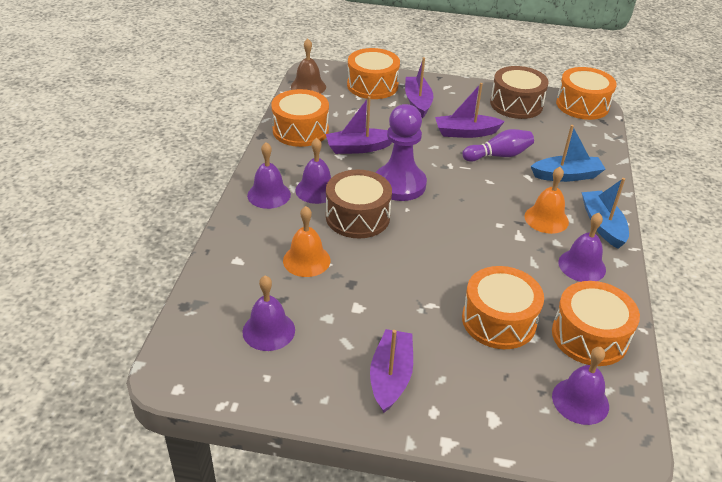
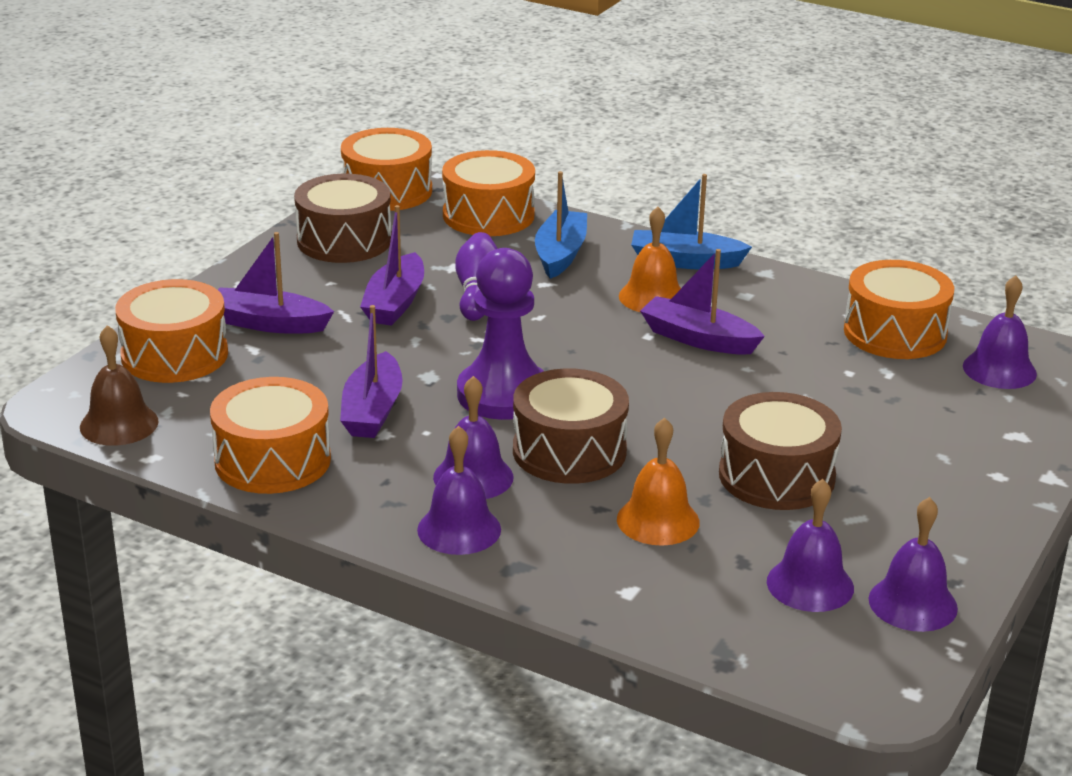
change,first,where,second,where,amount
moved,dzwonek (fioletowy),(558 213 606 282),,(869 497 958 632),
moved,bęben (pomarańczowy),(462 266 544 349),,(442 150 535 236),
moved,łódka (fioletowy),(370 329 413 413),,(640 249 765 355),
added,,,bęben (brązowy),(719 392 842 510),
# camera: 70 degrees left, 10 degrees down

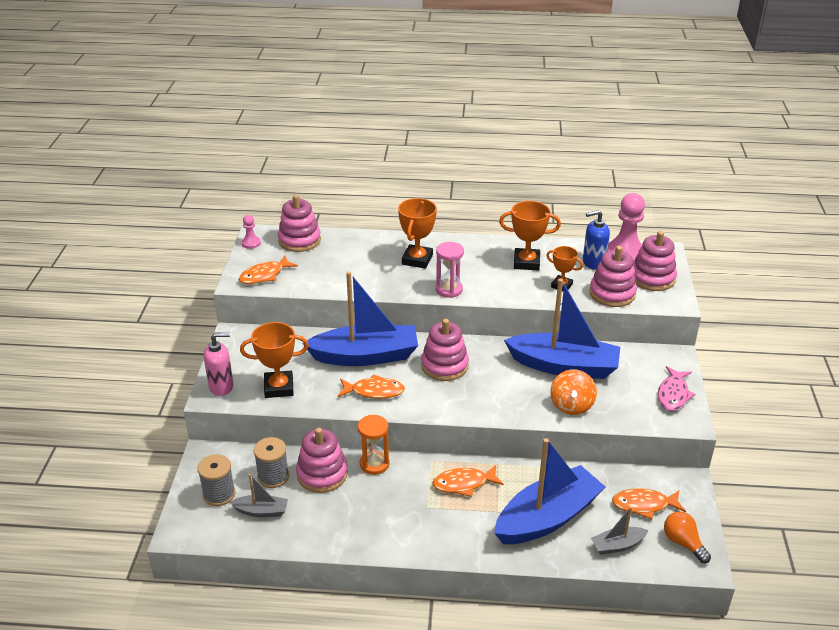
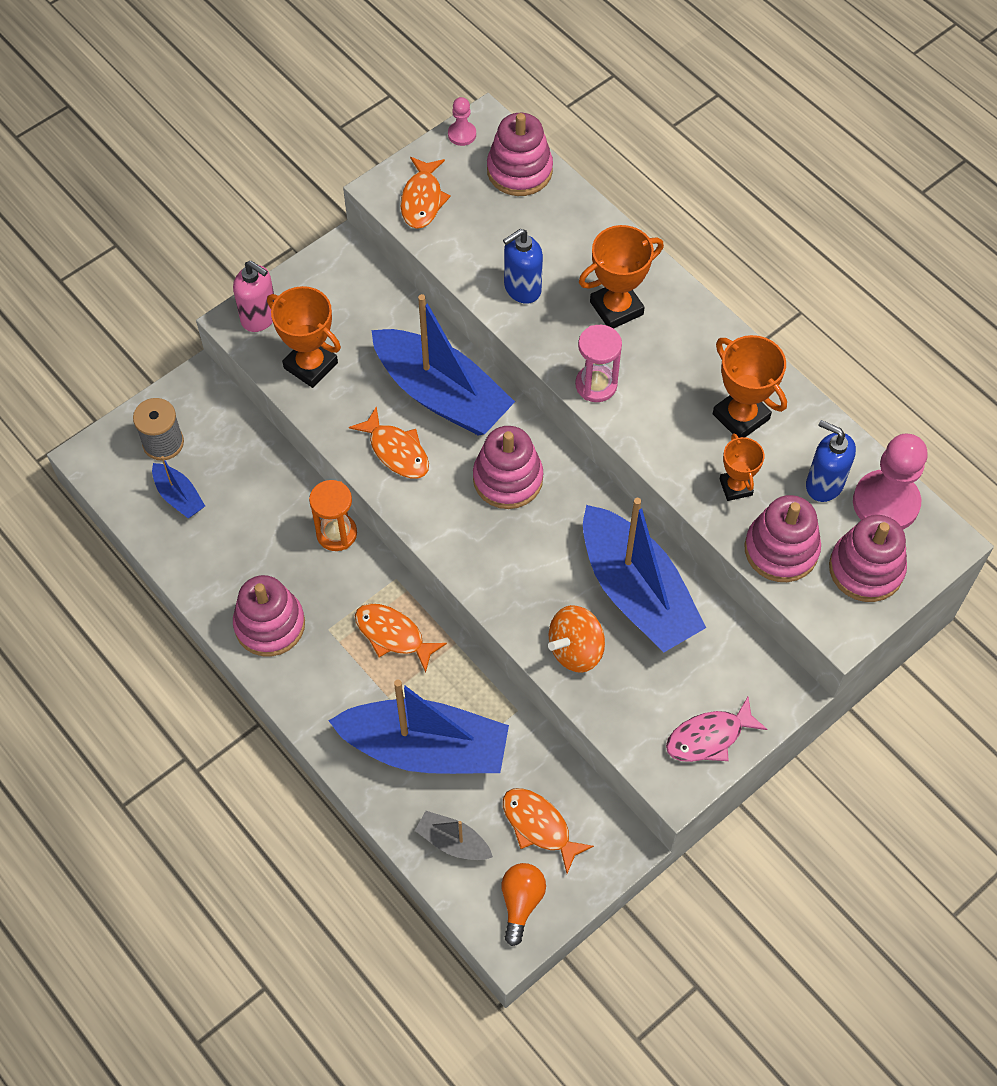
change,first,where,second,where,amount
turned,ryba (pomarańczowy),(239 255 298 284),,(401 157 451 229),90 degrees counterclockwise
moved,zabawka nakładanka (różowy),(296 428 348 493),,(233 575 305 657),
removed,szpulka (szary),(254 437 289 488),,,
recoloured,łódka (szary),(230 474 288 517),łódka (niebieski),(152 456 205 518),
added,,,dozownik mydła (niebieski),(503 229 543 304),
# camera: 45 degrees right, 25 degrees up

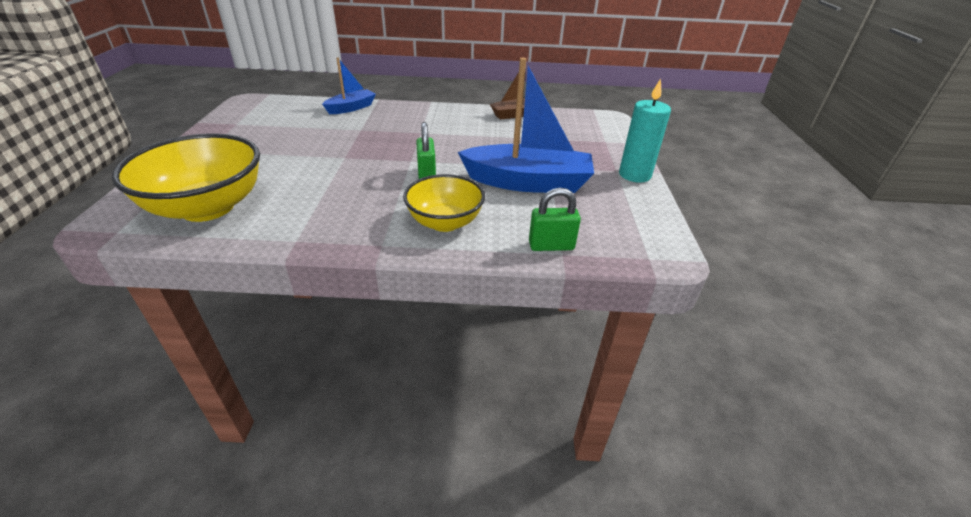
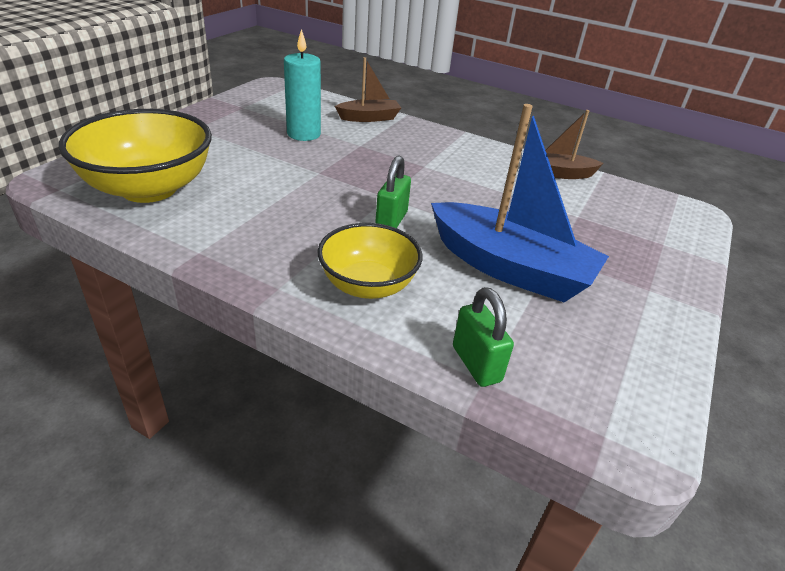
change,first,where,second,where,amount
recoloured,łódka (niebieski),(322 58 376 114),łódka (brązowy),(335 57 401 122),
moved,świeca (turkusowy),(619 78 671 183),,(284 29 321 141),
turned,kłódka (zielony),(529 188 581 251),,(453 287 514 387),45 degrees clockwise
# camera: 25 degrees right, 0 degrees up

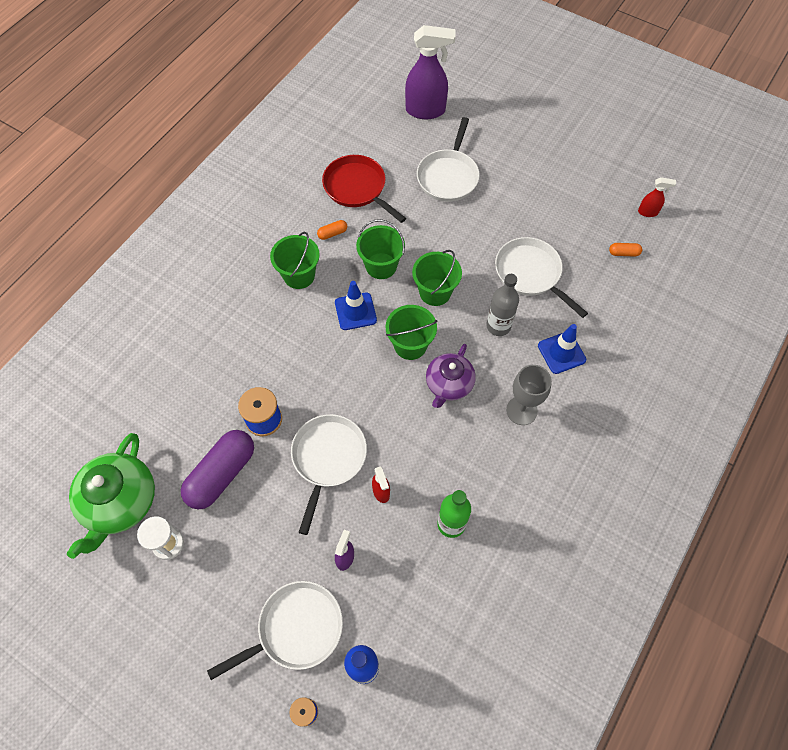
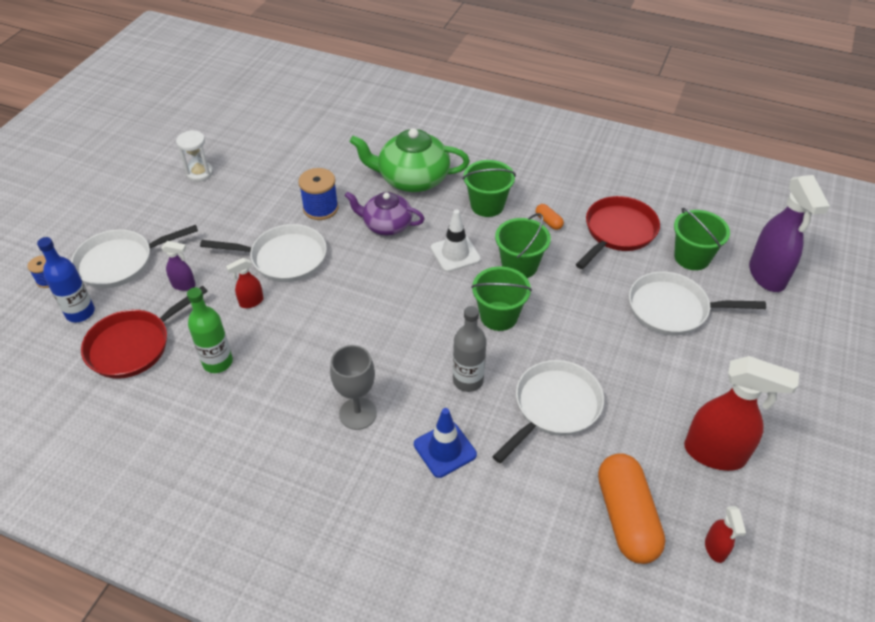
change,first,where,second,where,amount
resized,kapsułka (pomarańczowy),(609 243 642 256),,(598 453 665 564),x2.39
recoloured,pachołek (niebieski),(335 281 377 330),pachołek (biały),(431 209 481 272),
moved,wiadro (zielony),(386 305 437 360),,(674 208 730 270),
moved,imbryk (fioletowy),(426 344 476 408),,(345 192 425 235),
removed,kapsułka (fioletowy),(181 430 254 509),,,
moved,imbryk (zielony),(67 433 155 559),,(350 128 470 192),
turned,patelnia (biały),(207 581 343 680),,(71 225 198 288),105 degrees clockwise
added,,,patelnia (czerwony),(81 286 208 379),
added,,,spryskiwacz (czerwony),(684 356 799 471),
# camera: 80 degrees right, 15 degrees down

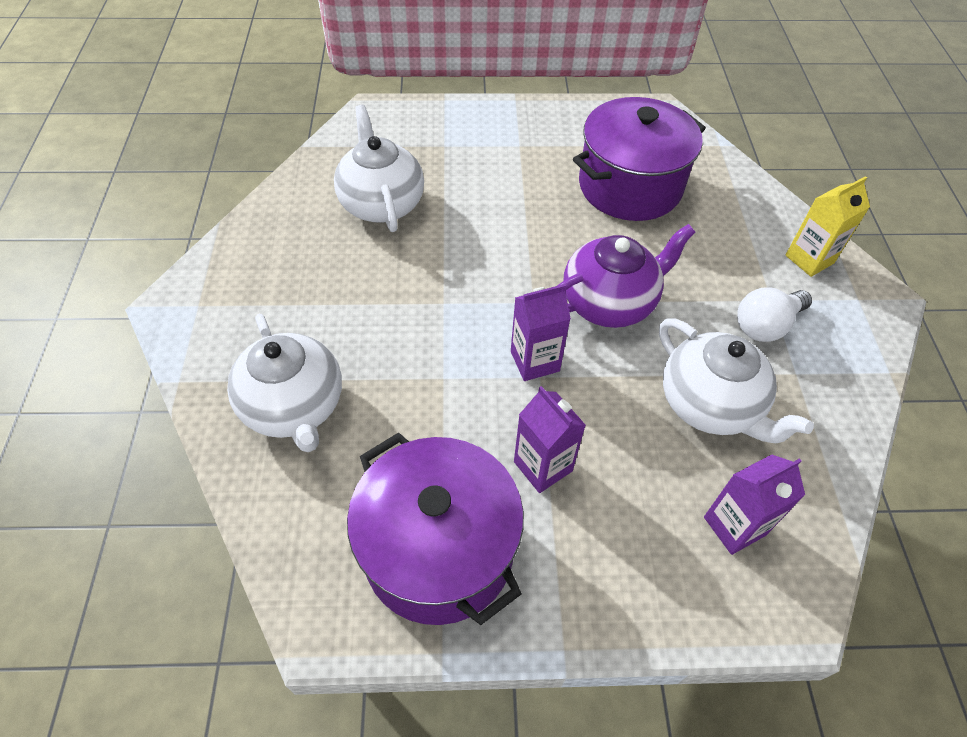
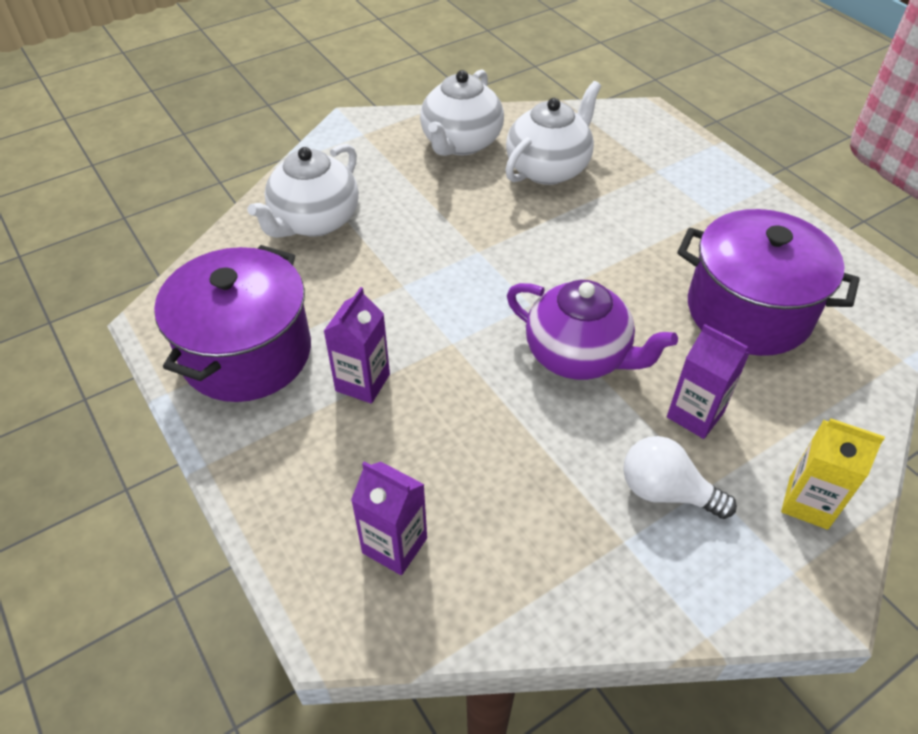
change,first,where,second,where,amount
moved,karton mleka (fioletowy),(511 284 571 381),,(667 324 750 439),
moved,imbryk (biały),(659 318 814 443),,(420 70 504 156),
# camera: 60 degrees right, 5 degrees down

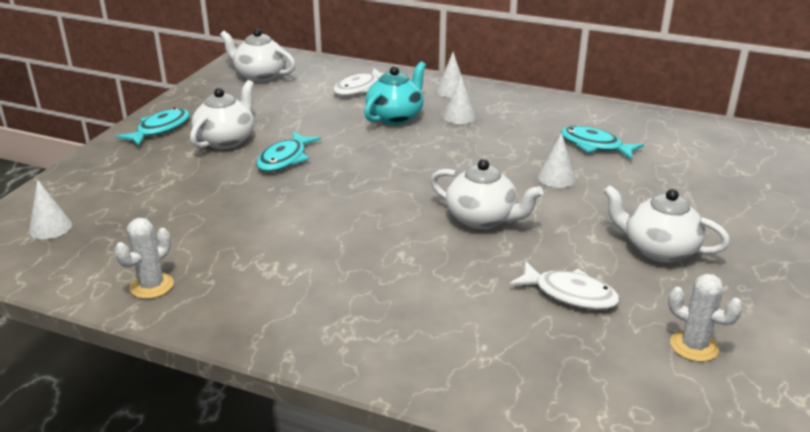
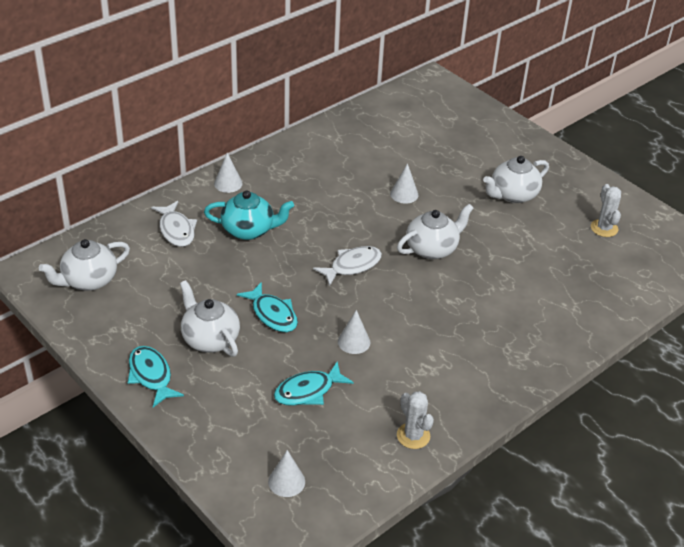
change,first,where,second,where,amount
turned,imbryk (turkusowy),(364 62 426 125),,(204 190 294 240),120 degrees clockwise
moved,stożek (biały),(443 76 476 124),,(338 310 370 354),
moved,ryba (turkusowy),(561 126 644 160),,(274 361 354 406),
moved,ryba (biały),(509 261 620 310),,(313 246 382 286),
turned,kaktus (biały),(668 274 743 362),,(591 184 621 237),75 degrees counterclockwise
# camera: 65 degrees left, 10 degrees up

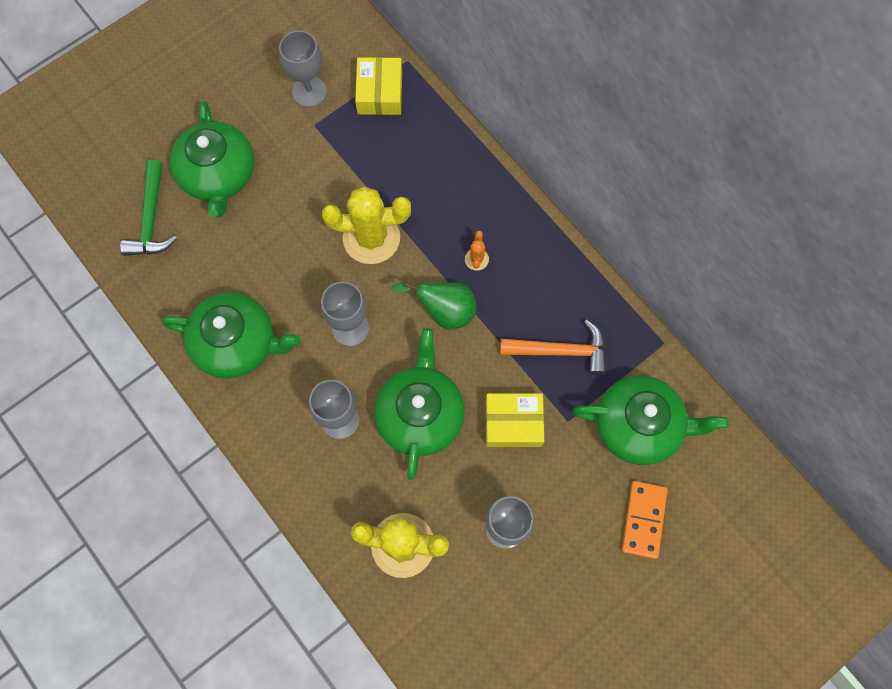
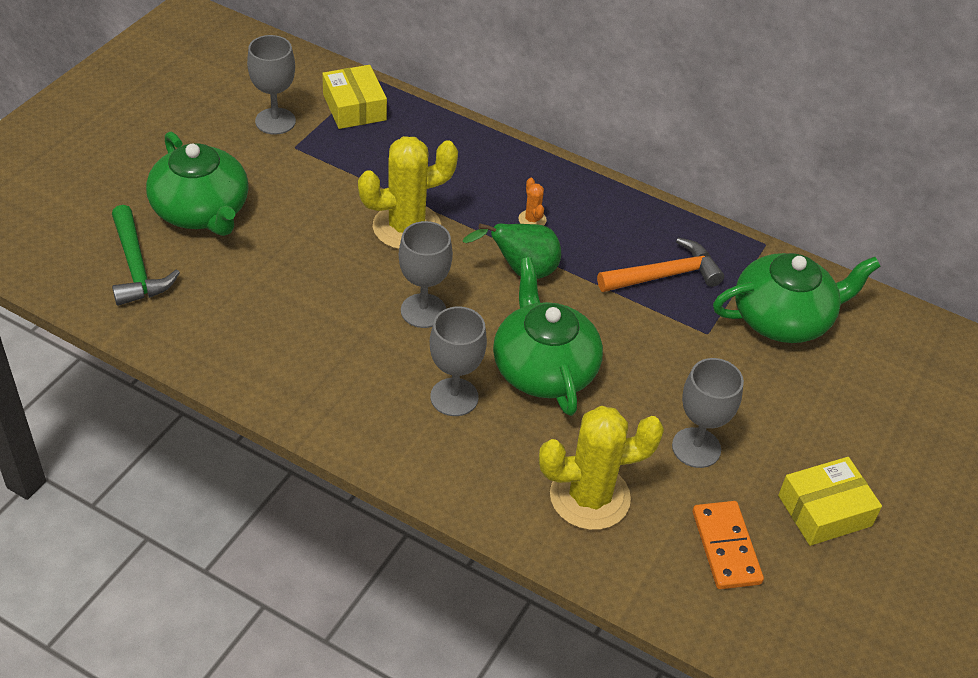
change,first,where,second,where,amount
removed,imbryk (zielony),(162 293 301 379),,,
moved,pudełko (żółty),(486 393 544 447),,(778 457 882 546),
moved,kostka domina (pomarańczowy),(622 481 668 559),,(692 501 764 589),
# camera: 25 degrees left, 25 degrees down

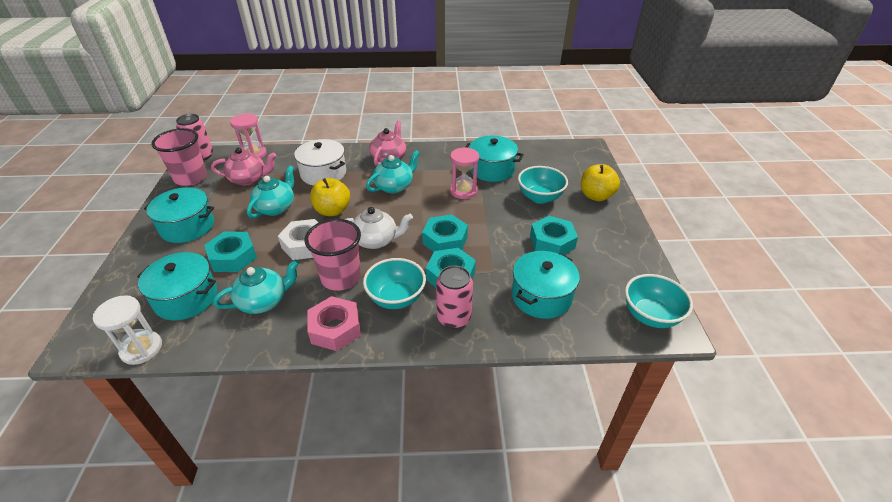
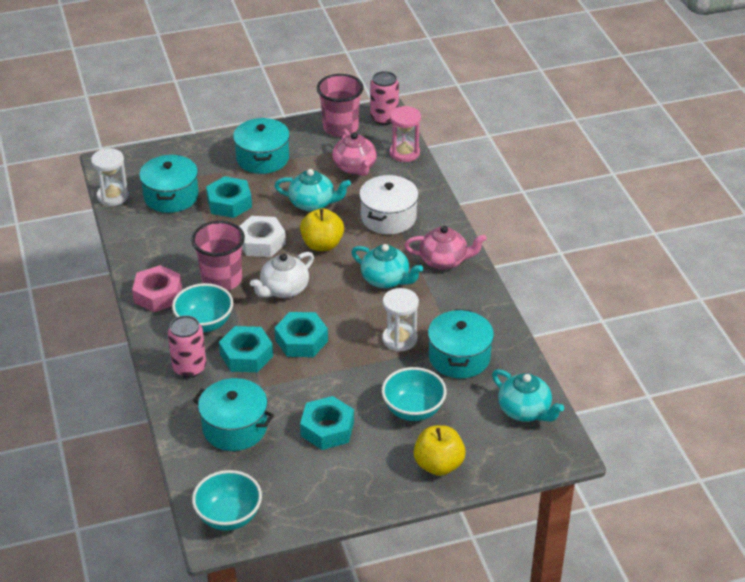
change,first,where,second,where,amount
recoloured,klepsydra (różowy),(450 147 479 199),klepsydra (biały),(382 288 419 351),
turned,imbryk (biały),(345 207 413 249),,(250 252 314 298),60 degrees clockwise
moved,imbryk (turkusowy),(213 260 299 314),,(492 369 564 422),
# camera: 75 degrees right, 0 degrees up

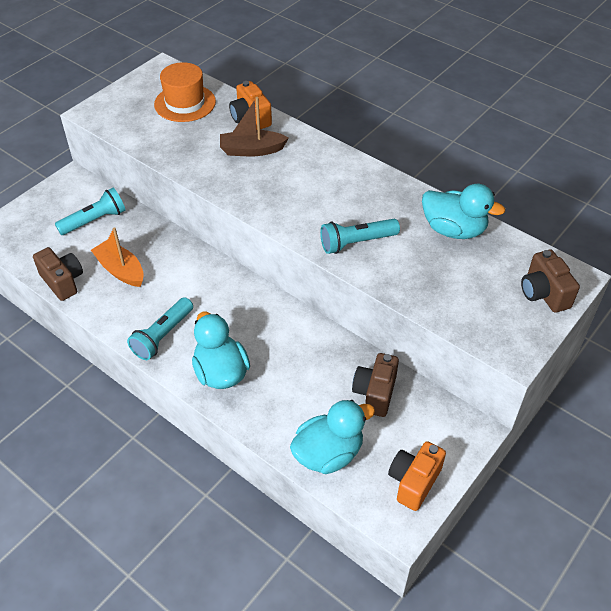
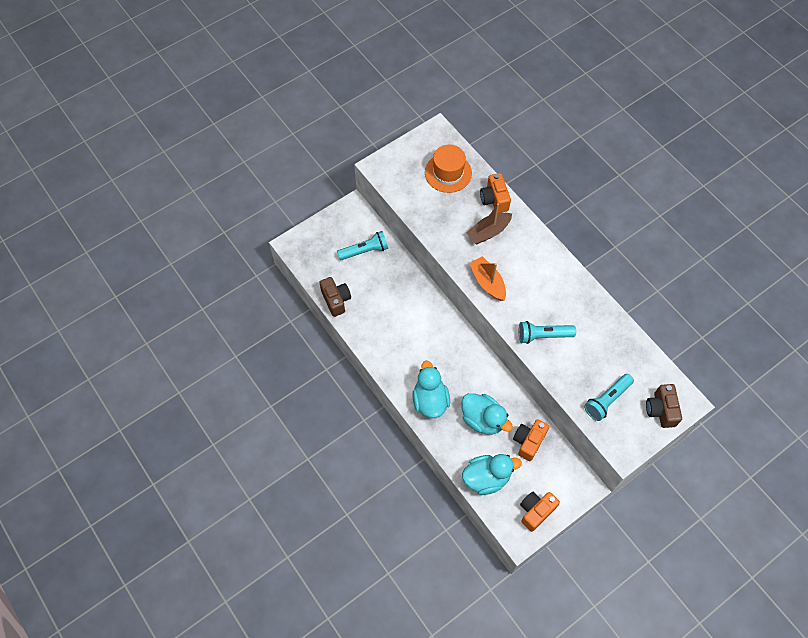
change,first,where,second,where,amount
turned,łódka (brązowy),(220 97 289 156),,(466 203 512 244),45 degrees counterclockwise
moved,kaczka (turkusowy),(422 184 505 239),,(462 393 513 435),
moved,łódka (pomarańczowy),(91 227 144 287),,(469 256 506 301),
moved,latarka (turkusowy),(127 297 193 360),,(584 374 634 421),
recoloured,aparat fotograficzny (brązowy),(352 353 399 417),aparat fotograficzny (pomarańczowy),(513 419 549 461),
# camera: 15 degrees right, 15 degrees up

